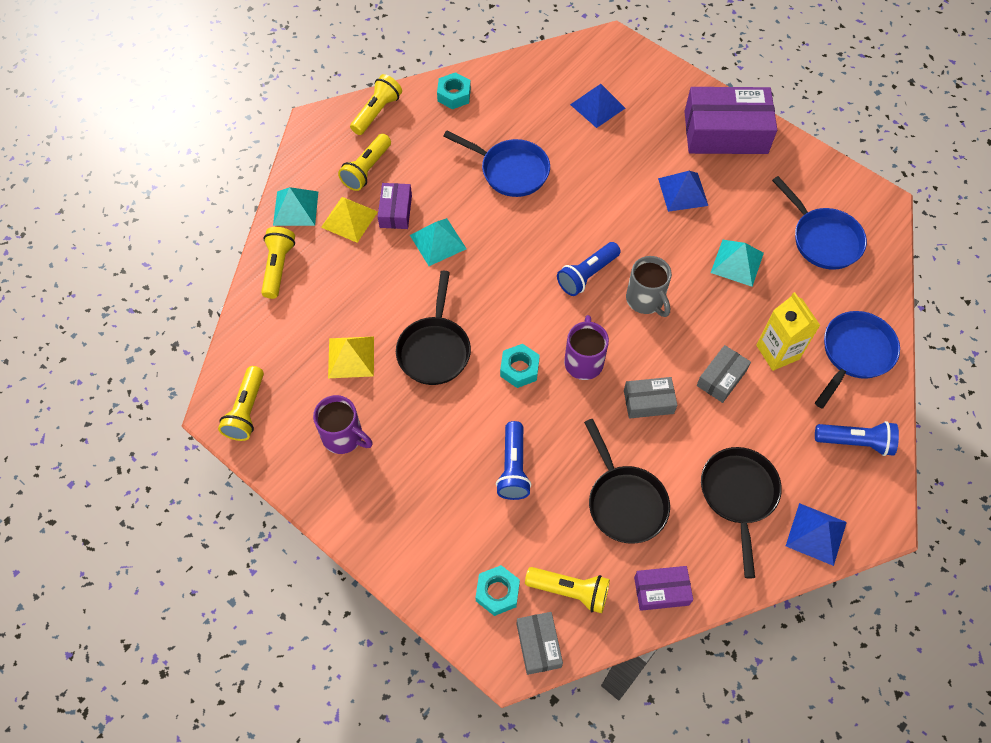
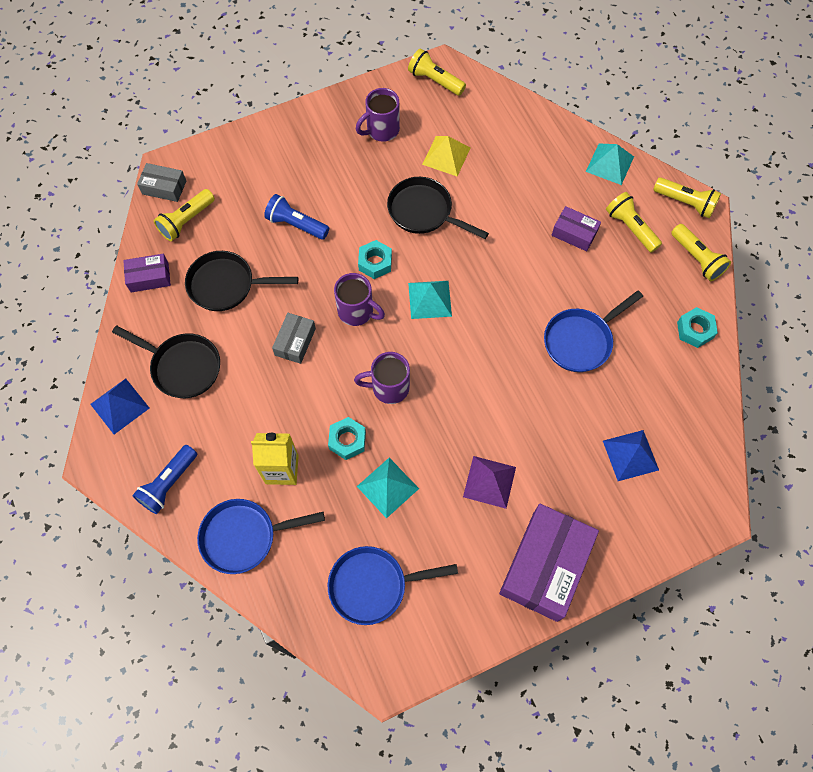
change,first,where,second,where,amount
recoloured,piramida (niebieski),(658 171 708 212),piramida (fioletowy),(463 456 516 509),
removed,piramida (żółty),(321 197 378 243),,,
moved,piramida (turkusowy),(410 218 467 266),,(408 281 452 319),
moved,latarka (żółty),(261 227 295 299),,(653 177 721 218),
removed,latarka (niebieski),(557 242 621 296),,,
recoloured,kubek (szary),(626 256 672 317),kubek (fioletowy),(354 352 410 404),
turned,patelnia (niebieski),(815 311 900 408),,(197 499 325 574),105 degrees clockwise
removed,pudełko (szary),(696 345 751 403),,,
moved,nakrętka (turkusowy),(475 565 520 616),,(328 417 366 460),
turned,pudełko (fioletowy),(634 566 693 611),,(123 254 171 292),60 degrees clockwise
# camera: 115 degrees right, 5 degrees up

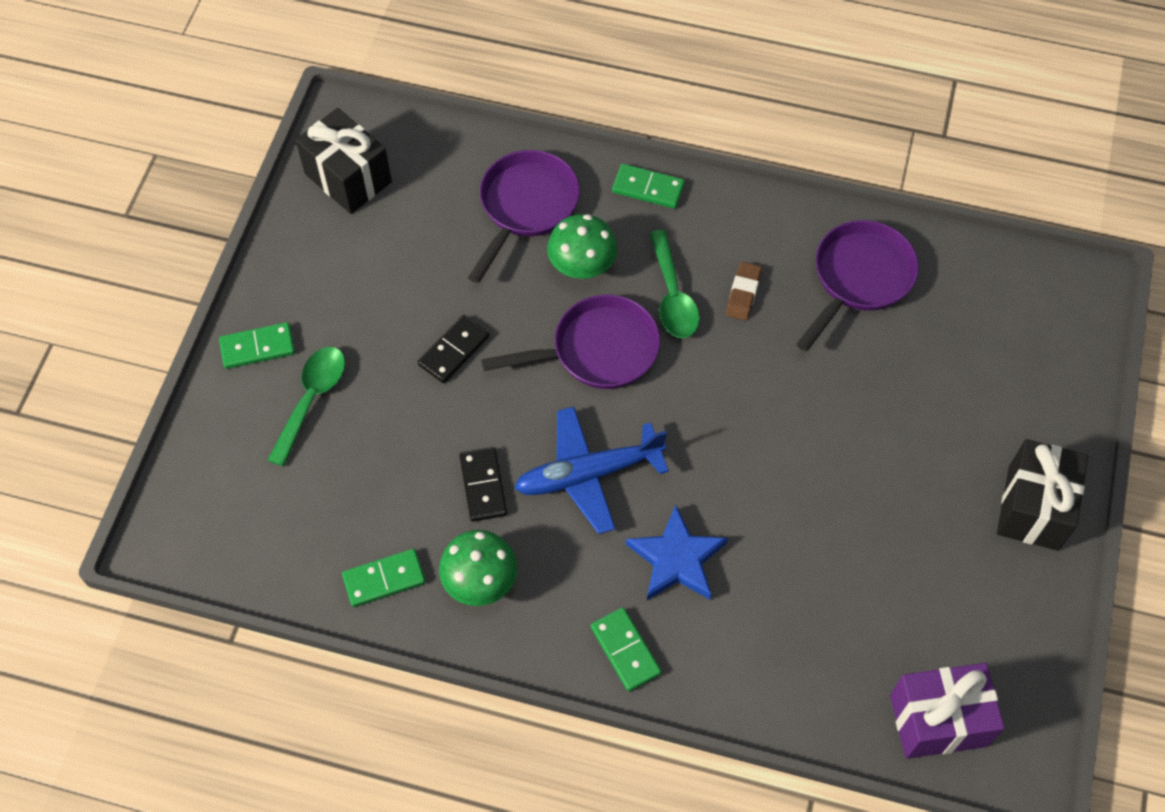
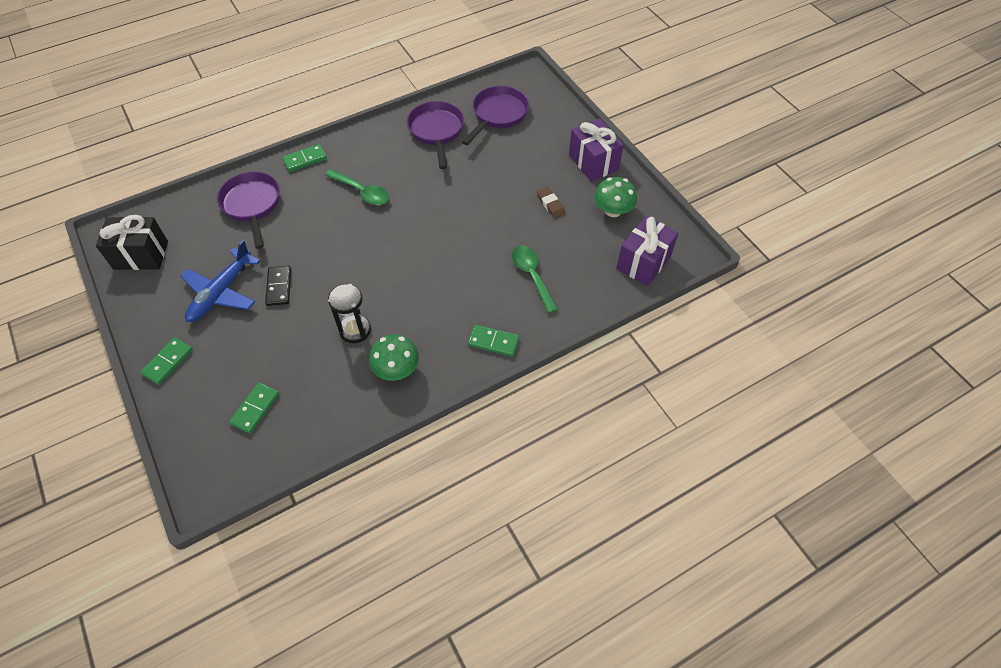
change,first,where,second,where,amount
moved,grzyb (zielony),(547 214 618 279),,(594 177 637 217),
moved,gumka do mazania (brązowy),(726 262 762 321),,(537 187 565 219),
moved,patelnia (fioletowy),(481 295 660 389),,(462 86 529 145),
moved,łyżka (zielony),(268 347 345 467),,(512 245 558 313),
moved,samolot (niebieski),(514 406 669 534),,(180 240 260 322),
recoloured,prezent (czarny),(997 439 1088 551),prezent (fioletowy),(569 118 624 181),
replaced,kostka domina (czarny),(459 447 507 522),klepsydra (czarny),(328 284 371 343),
removed,gwiazda (niebieski),(626 504 728 600),,,
moved,kostka domina (zielony),(342 549 426 607),,(229 382 279 433),
# camera: 45 degrees left, 5 degrees down

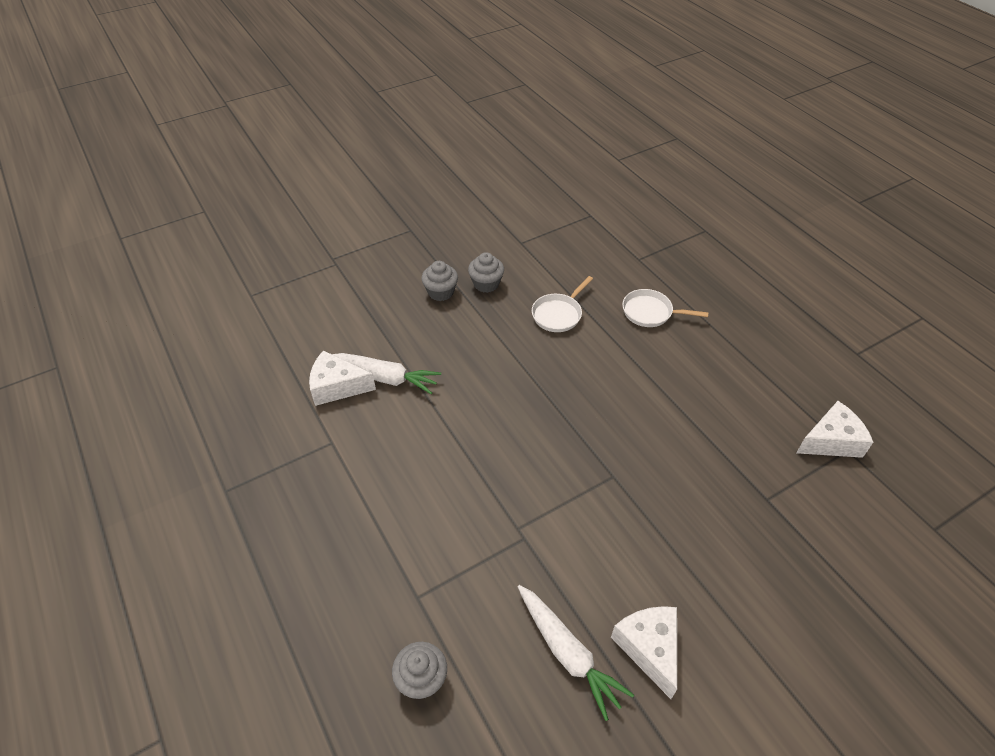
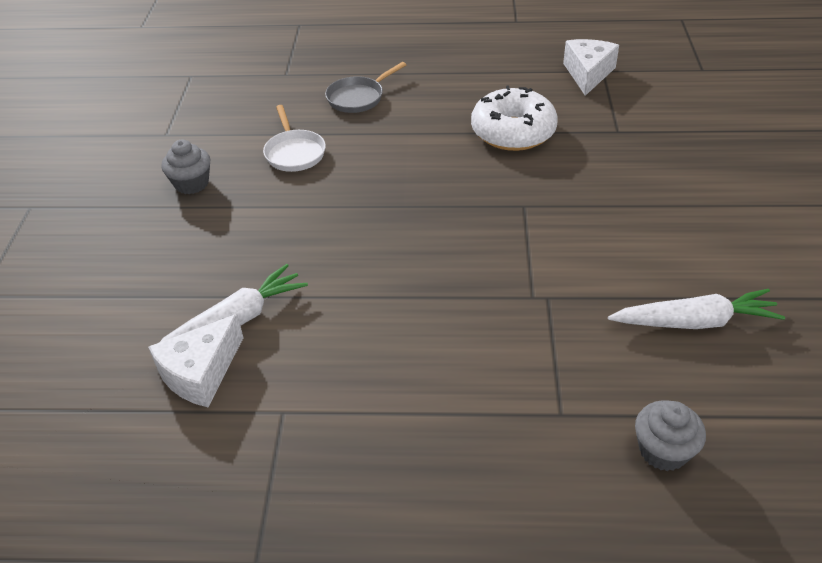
change,first,where,second,where,amount
removed,muffinka (szary),(421 261 458 301),,,
recoloured,patelnia (biały),(622 289 709 327),patelnia (szary),(325 62 406 113),
removed,ser (biały),(611 606 677 699),,,
added,,,donut (biały),(471 85 558 151),
# camera: 55 degrees left, 5 degrees down

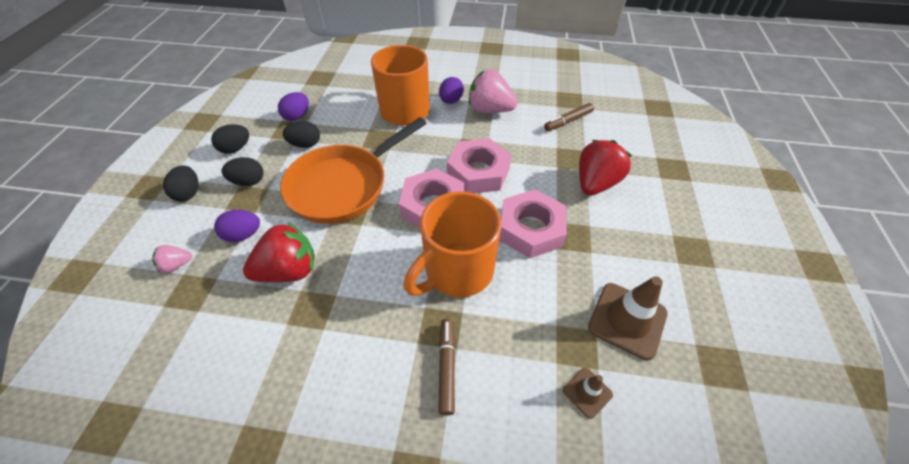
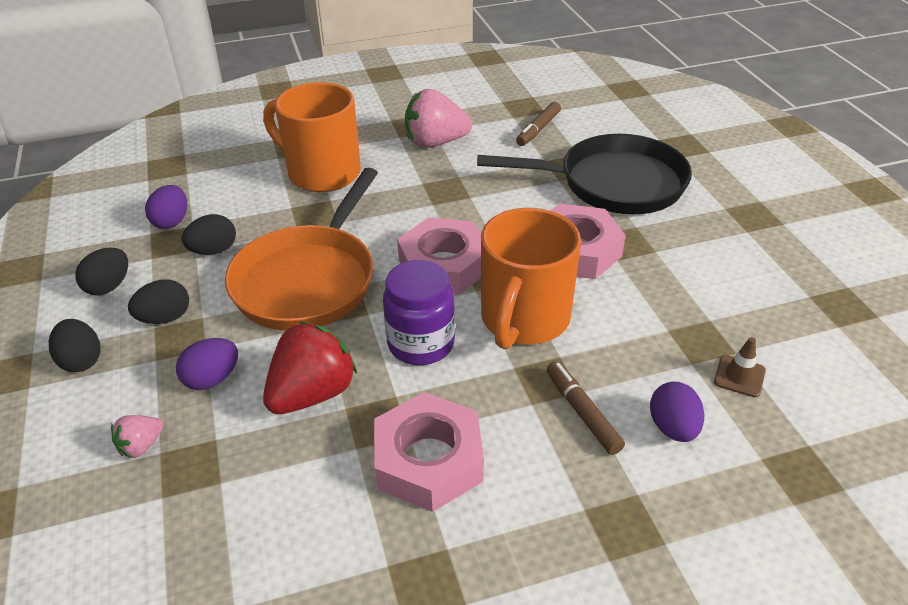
change,first,where,second,where,amount
moved,jajko (fioletowy),(439 77 464 104),,(650 382 704 442),
moved,nakrętka (różowy),(447 138 512 193),,(374 392 484 512),
replaced,truskawka (czerwony),(579 140 632 196),patelnia (czarny),(477 134 692 214),
removed,pachołek (brązowy),(588 276 668 361),,,
added,,,słoik (fioletowy),(383 260 455 365),
# camera: 25 degrees left, 10 degrees down

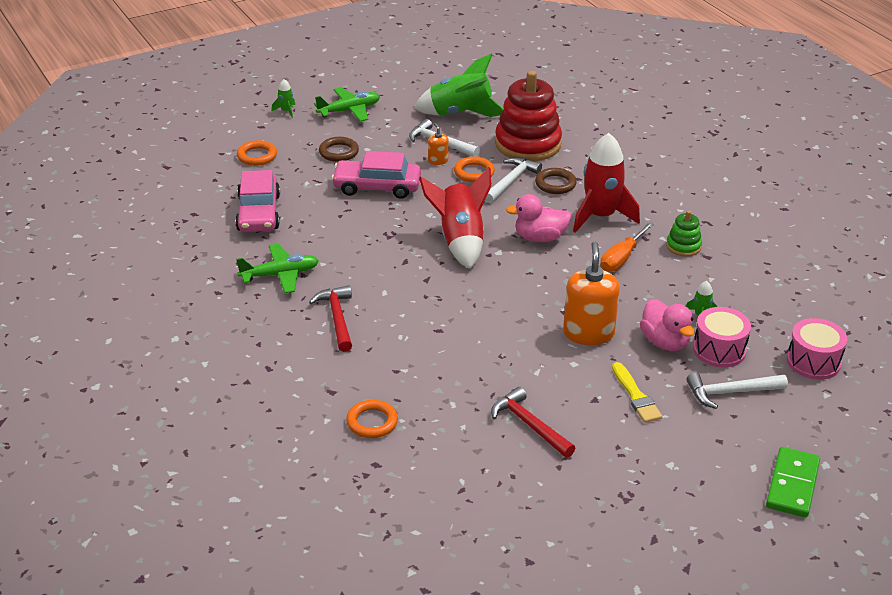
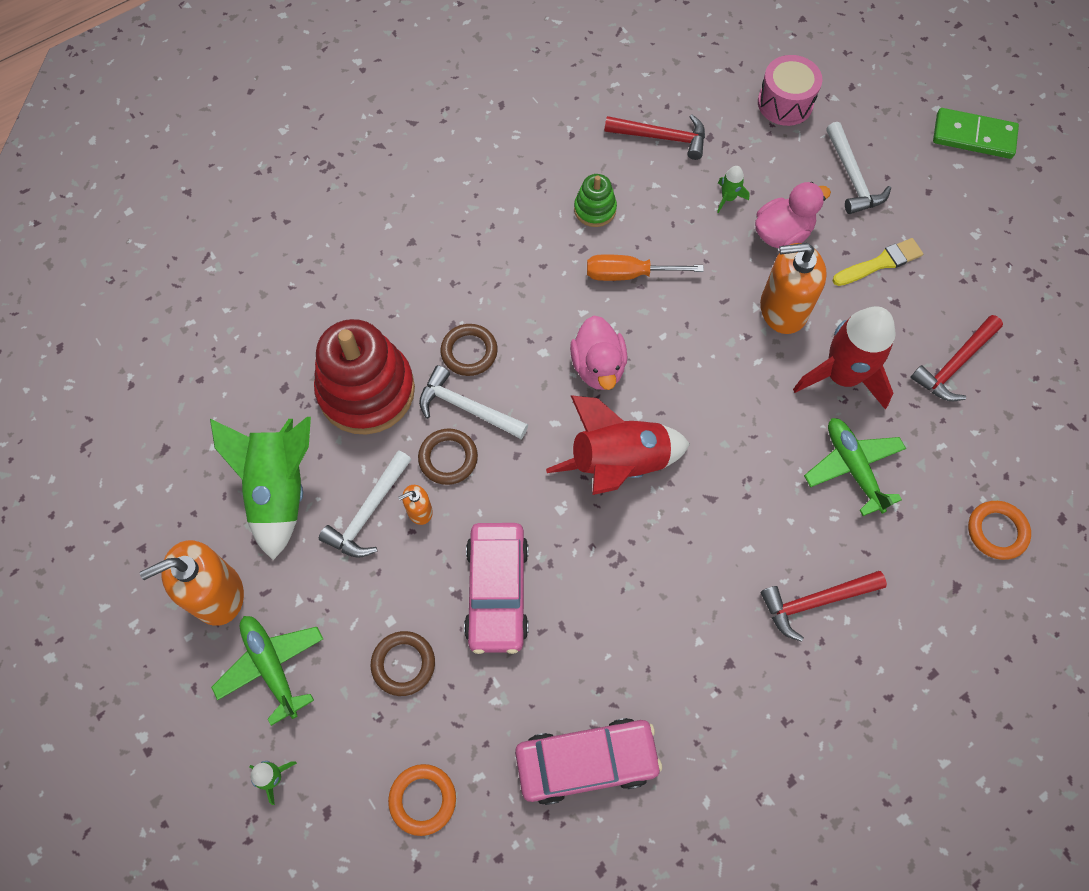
change,first,where,second,where,amount
moved,rakieta (czerwony),(573 133 640 233),,(793 306 896 409),
recoloured,pierścień (pomarańczowy),(454 156 495 183),pierścień (brązowy),(418 428 478 485),
turned,śrubokręt (pomarańczowy),(600 222 654 272),,(587 254 704 281),150 degrees clockwise
moved,samolot (zielony),(236 244 319 293),,(804 418 906 516),
removed,bęben (różowy),(693 307 751 368),,,
added,,,młotek (czerwony),(604 114 705 160),
added,,,dozownik mydła (pomarańczowy),(140 540 244 626),
# camera: 95 degrees left, 30 degrees up

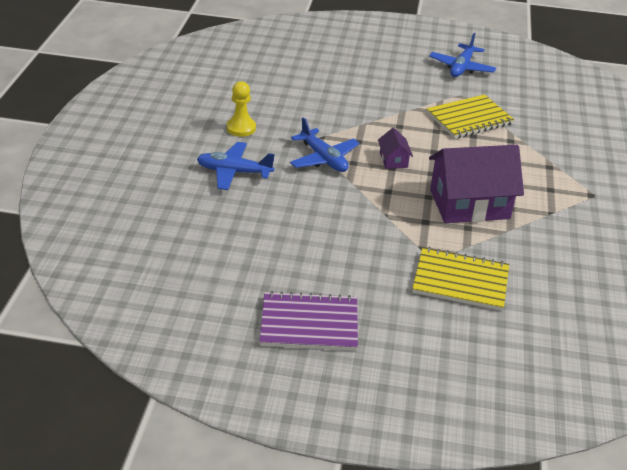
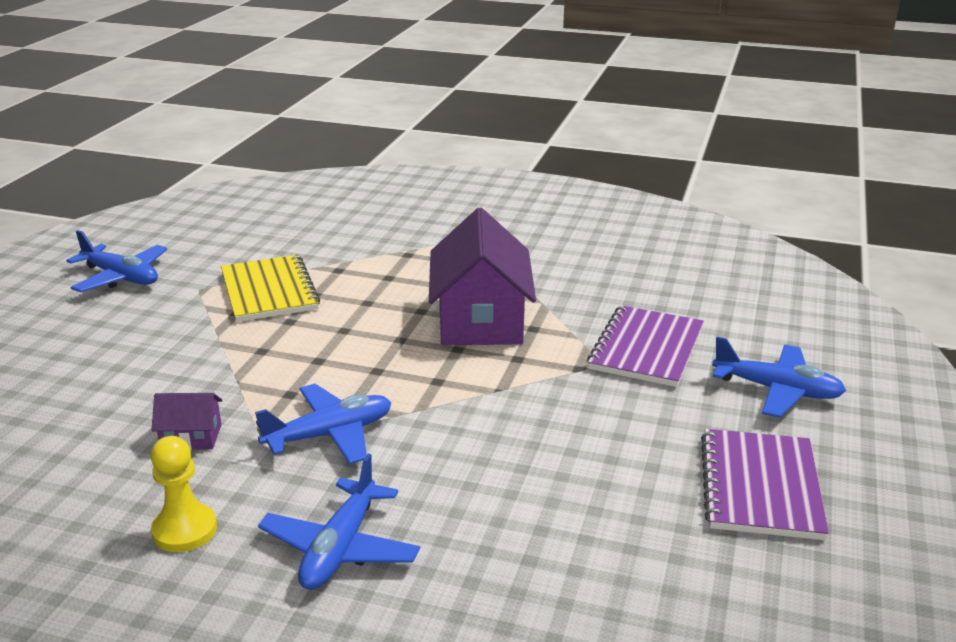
change,first,where,second,where,amount
moved,domek (fioletowy),(378 128 413 169),,(151 393 222 450),
recoloured,zeszyt (żółty),(412 247 509 311),zeszyt (fioletowy),(587 305 704 387),
added,,,samolot (niebieski),(712 337 846 418),
# camera: 80 degrees left, 10 degrees down

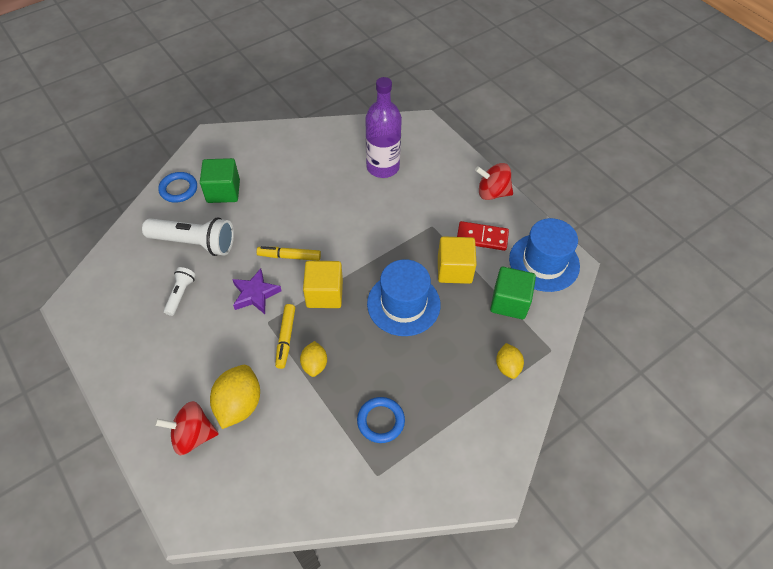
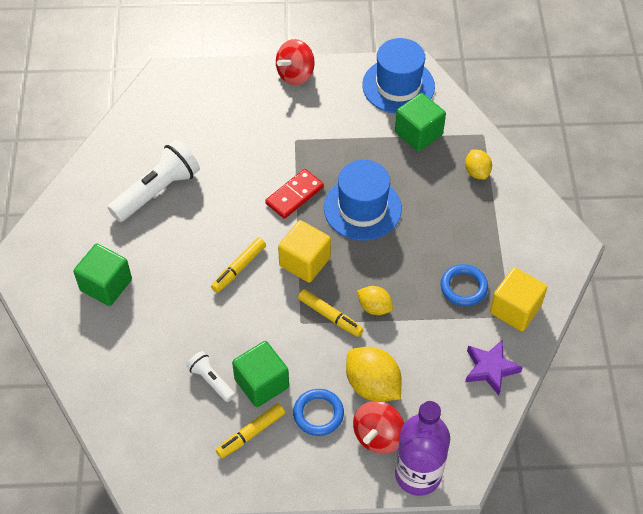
change,first,where,second,where,amount
moved,butelka (fioletowy),(365 77 402 178),,(395 401 450 496),
moved,pierścień (niebieski),(158 172 197 203),,(293 389 344 436),
moved,latarka (biały),(142 217 234 256),,(108 140 200 222),
moved,kostka domina (czerwony),(457 221 509 251),,(265 169 324 219),
moved,sześcian (żółty),(438 236 477 284),,(490 267 547 331),
moved,gwiazda (fioletowy),(232 268 281 314),,(465 339 523 395),
turned,cytryna (żółty),(496 343 524 379),,(465 149 492 180),45 degrees clockwise
added,,,sześcian (zielony),(232 341 289 407),
added,,,flamaster (żółty),(216 403 285 458),
# camera: 55 degrees left, 0 degrees up

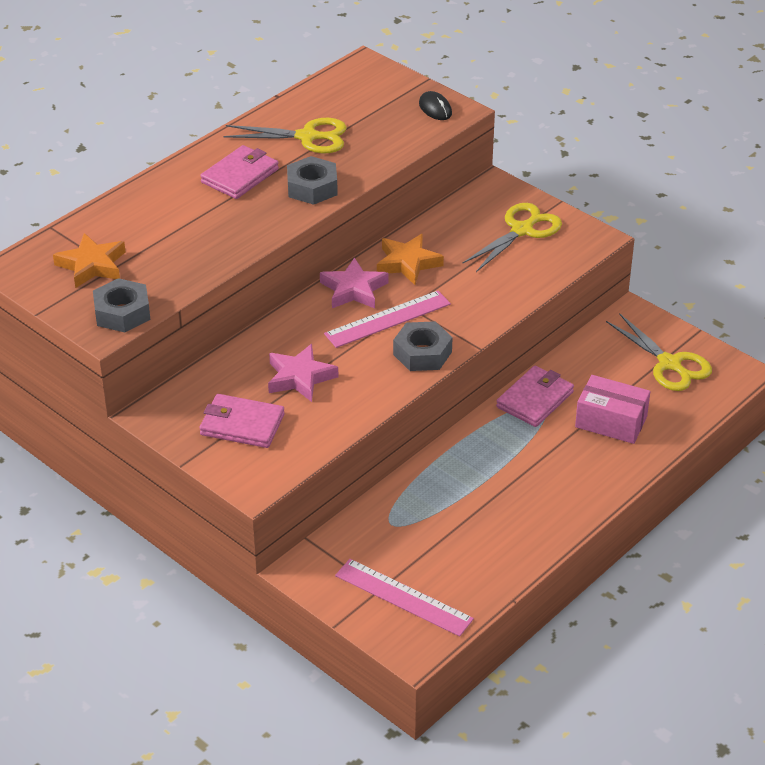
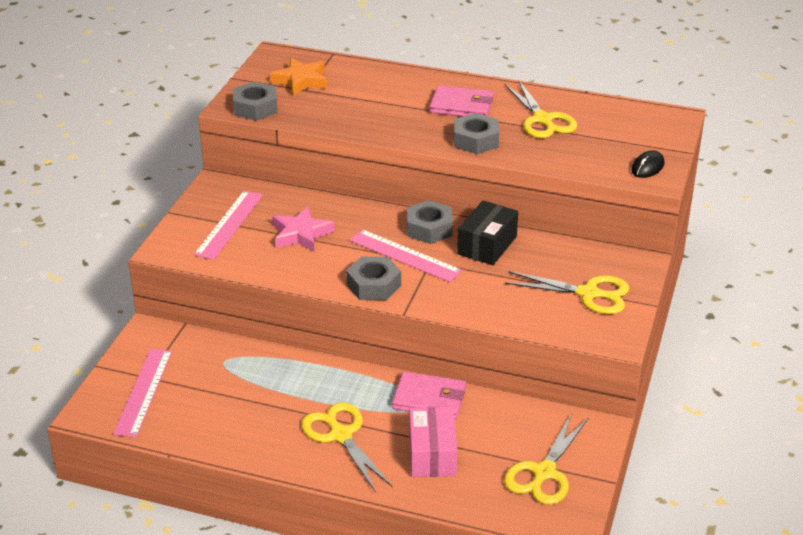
change,first,where,second,where,amount
replaced,gwiazda (pomarańczowy),(377 234 444 285),pudełko (czarny),(457 200 518 265),
replaced,gwiazda (różowy),(320 257 389 309),nakrętka (szary),(407 200 453 244),
replaced,portfel (różowy),(199 394 285 448),linijka (różowy),(194 191 263 260),
added,,,nożyczki (żółty),(302 402 393 493),
# camera: 65 degrees right, 5 degrees down

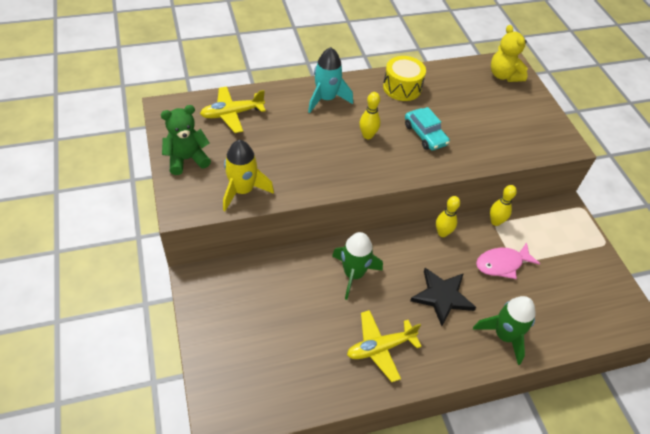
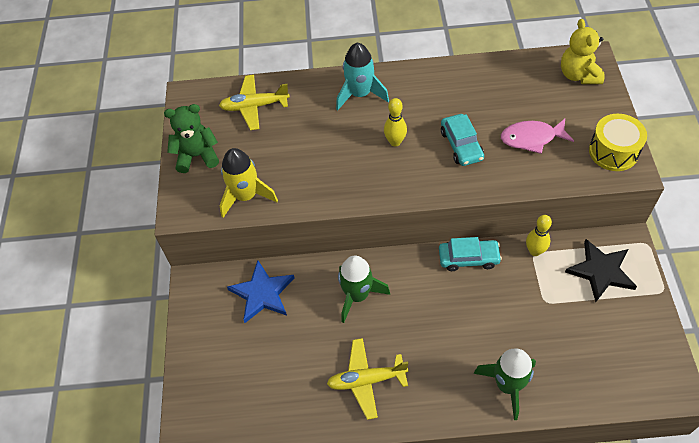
change,first,where,second,where,amount
moved,bęben (żółty),(383 56 426 101),,(589 114 647 171),
replaced,kręgiel (żółty),(436 196 460 237),samochód (turkusowy),(439 237 502 271),
moved,ryba (różowy),(476 242 540 279),,(501 119 574 154),
moved,gwiazda (czarny),(410 268 476 326),,(565 239 637 302),
added,,,gwiazda (niebieski),(227 260 294 323),
# camera: 20 degrees right, 5 degrees up

